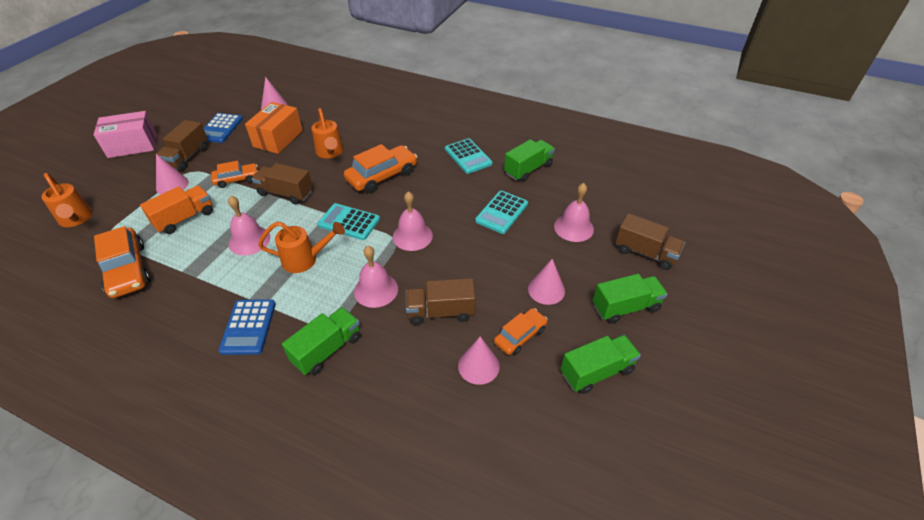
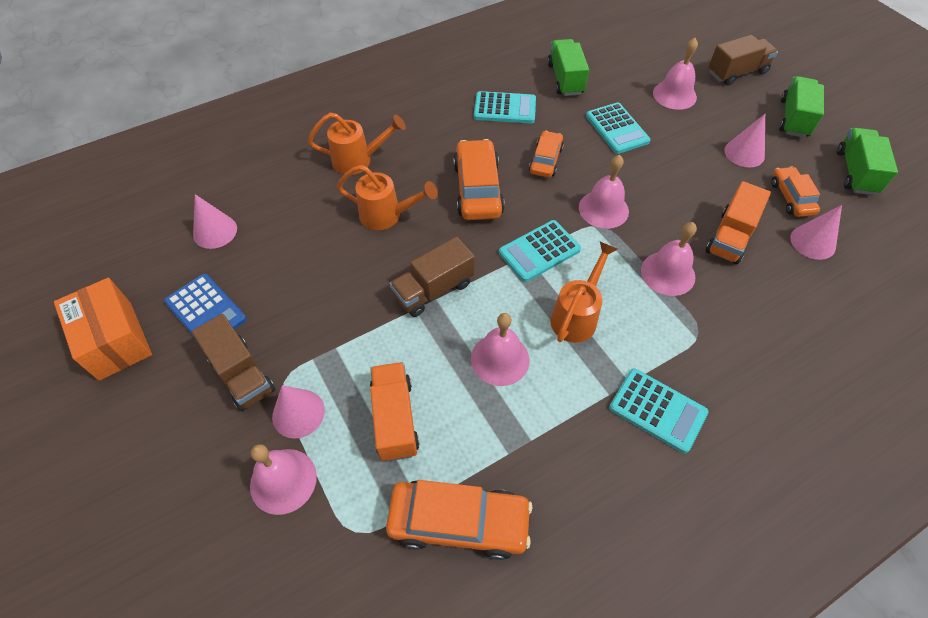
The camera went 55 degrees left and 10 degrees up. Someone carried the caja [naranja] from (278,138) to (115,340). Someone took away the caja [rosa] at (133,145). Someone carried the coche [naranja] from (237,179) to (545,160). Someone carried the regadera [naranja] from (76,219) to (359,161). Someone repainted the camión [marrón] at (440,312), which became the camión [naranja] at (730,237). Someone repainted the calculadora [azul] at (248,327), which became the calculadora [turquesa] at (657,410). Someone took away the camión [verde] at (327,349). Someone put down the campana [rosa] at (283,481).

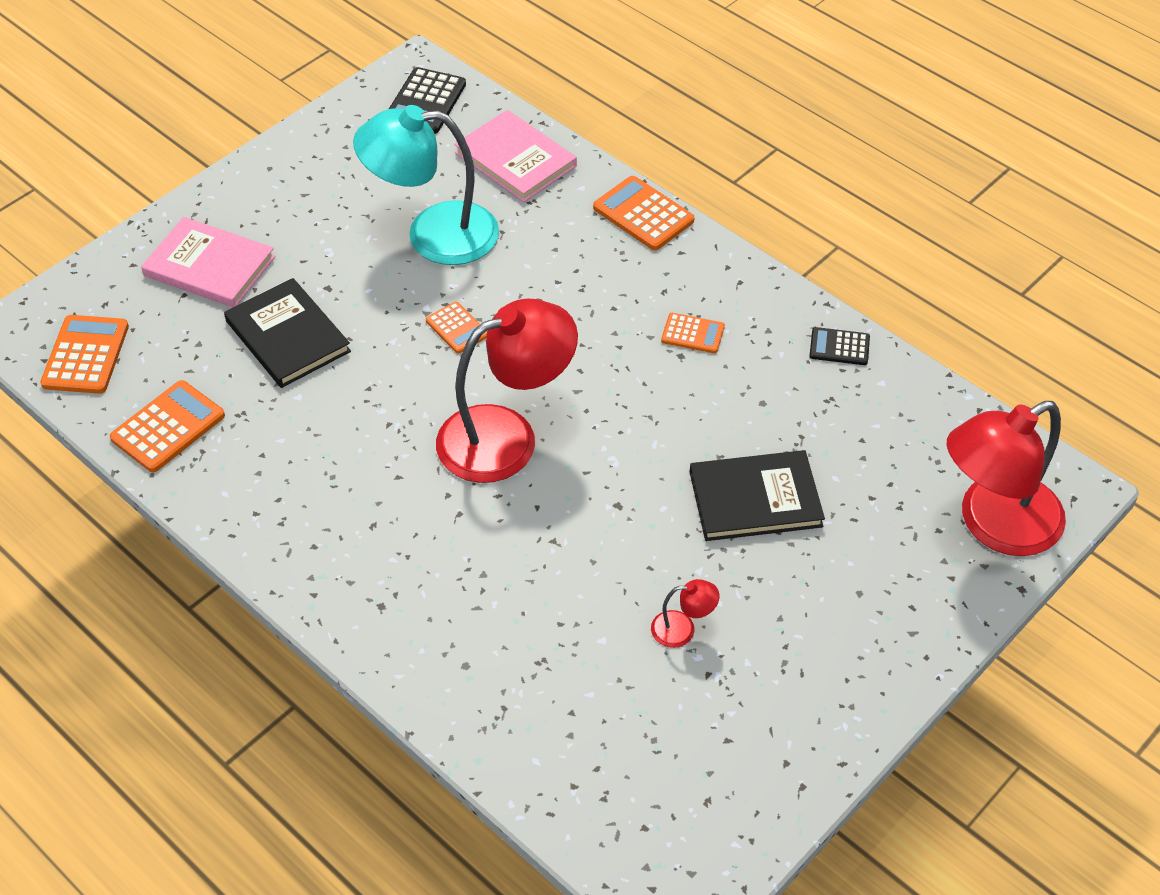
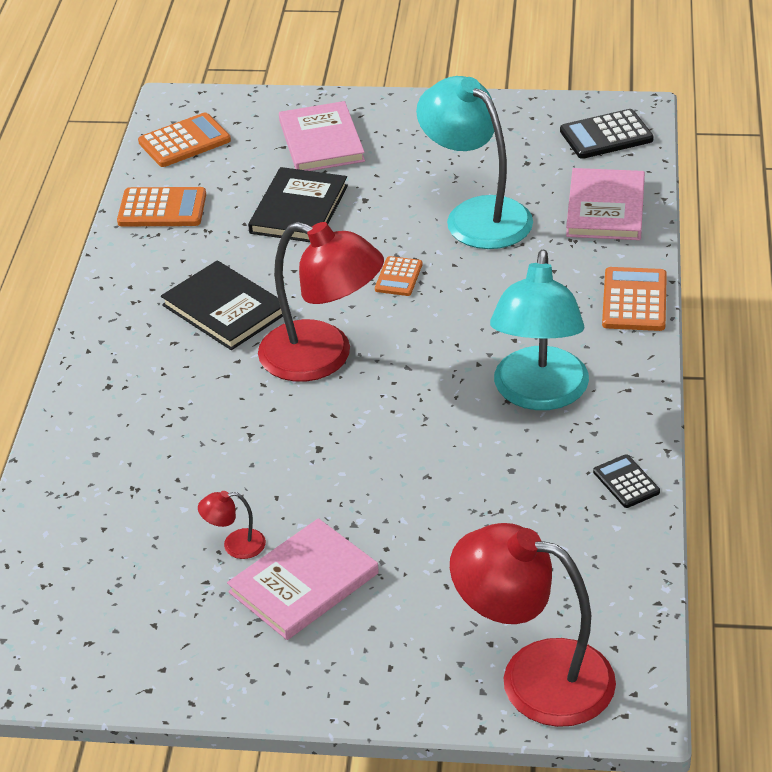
The camera went 55 degrees right and 10 degrees down. Someone swapped the calculadora [naranja] at (692,334) for the lámpara [turquesa] at (539,394). Someone carried the libro [negro] from (755,499) to (224,309). Someone rotated the lámpara [rojo] at (682,629) by 120 degrees clockwise. Someone put down the libro [rosa] at (303,583).

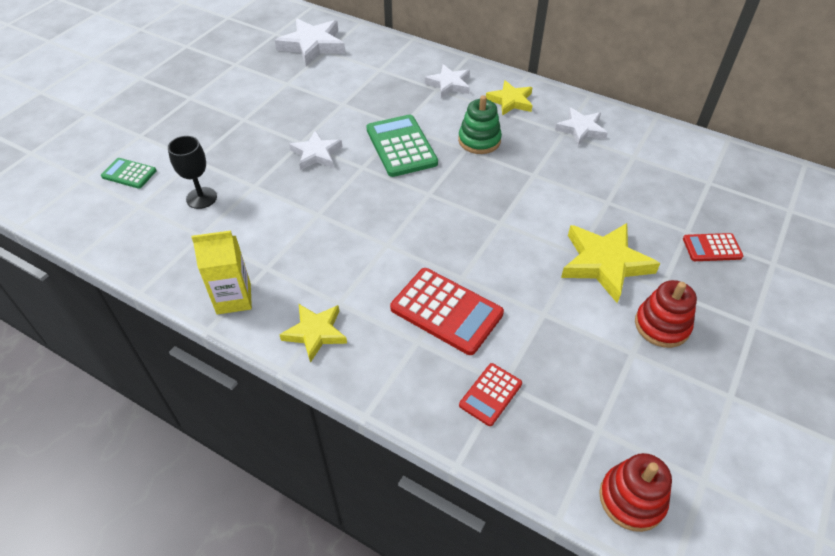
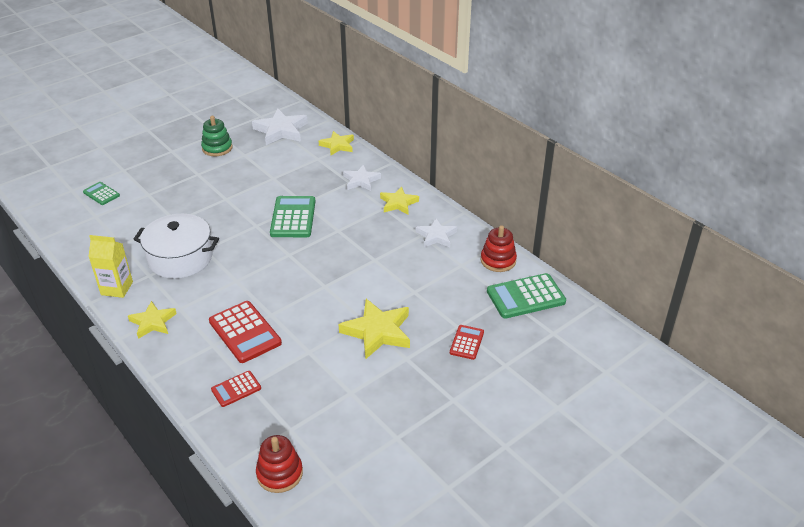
The camera went 20 degrees right and 10 degrees down. Someone carried the juguete apilable [verde] from (479,140) to (217,148). Someone took away the estrella [blanco] at (316,154). Someone took away the copa [negro] at (201,198). Someone rotated the calculadora [rojo] at (712,248) by 90 degrees clockwise. Someone carried the juguete apilable [rojo] from (662,325) to (498,260). Someone put down the estrella [amarillo] at (337,145). Someone put down the olla [blanco] at (180,258). Someone put down the calculadora [verde] at (525,297).

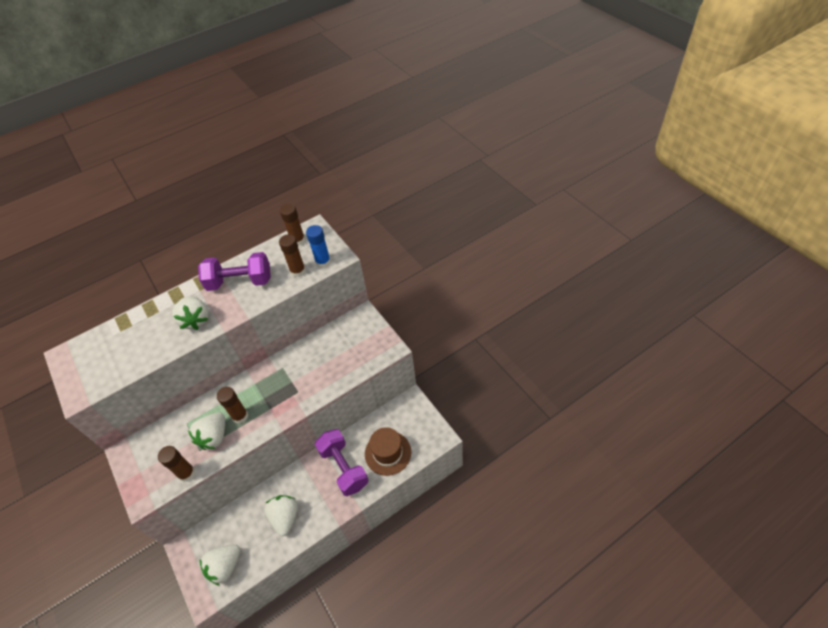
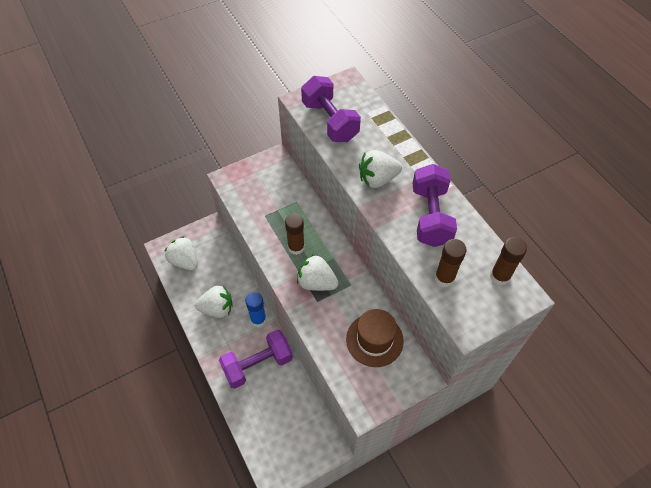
The camera went 90 degrees right and 5 degrees up. Someone carried the barra de pegamento [azul] from (323,262) to (258,319). Someone carried the fresa [blanco] from (214,437) to (316,282). Someone carried the sombrero [marrón] from (388,453) to (374,340). Someone took away the barra de pegamento [marrón] at (187,473). Someone put down the mancuerna [morado] at (330,121).

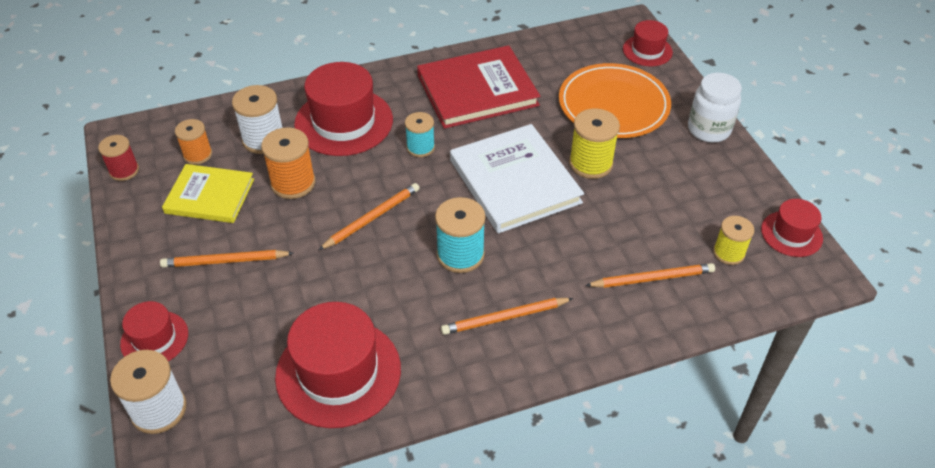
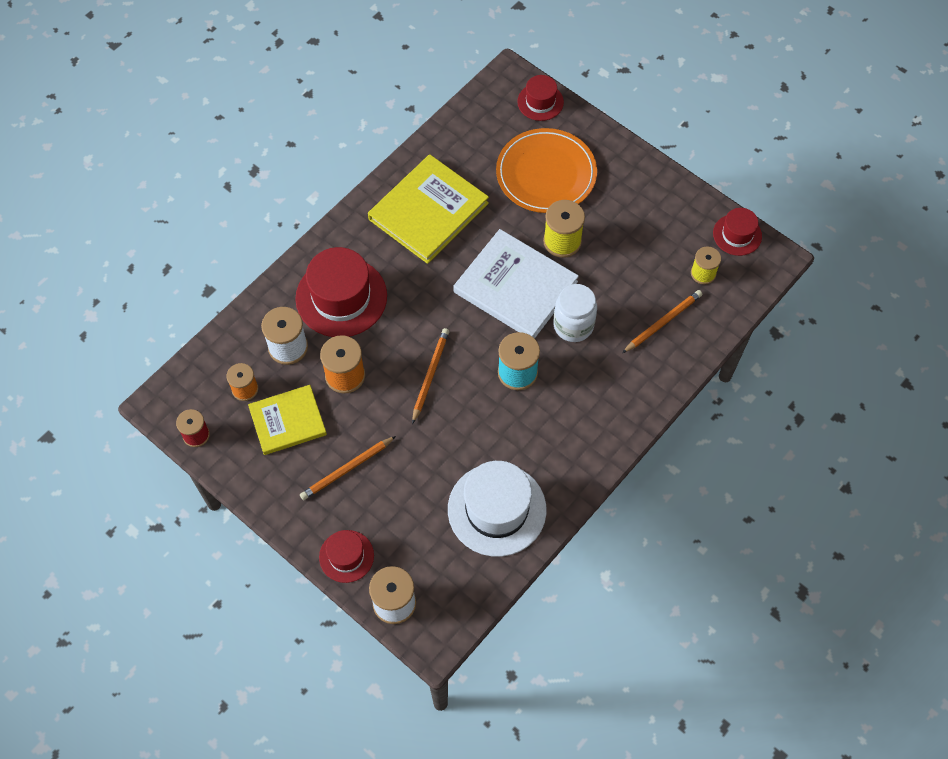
The camera went 30 degrees left and 15 degrees up. Someone repainted the libro [rojo] at (477,90), which became the libro [amarillo] at (428,211). Someone carried the tarro [blanco] from (709,129) to (573,325). Someone took away the carrete [turquesa] at (420,147). Someone took away the lápiz [naranja] at (505,318). Someone repainted the sombrero [rojo] at (338,372), which became the sombrero [blanco] at (497,509).

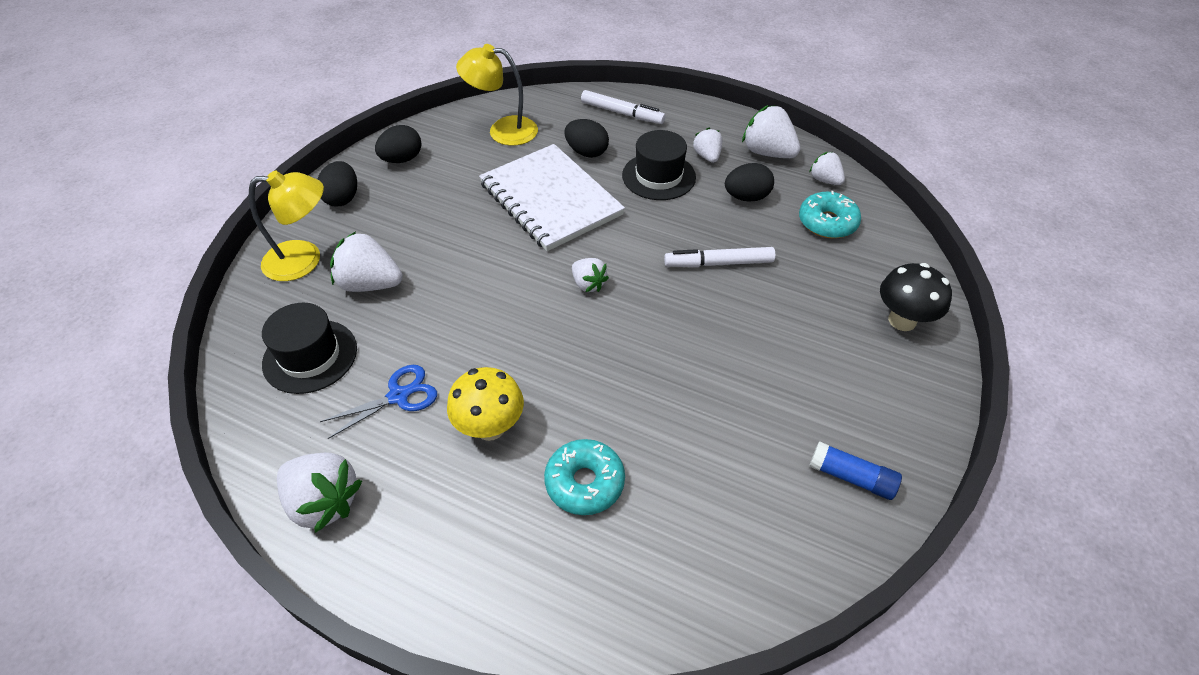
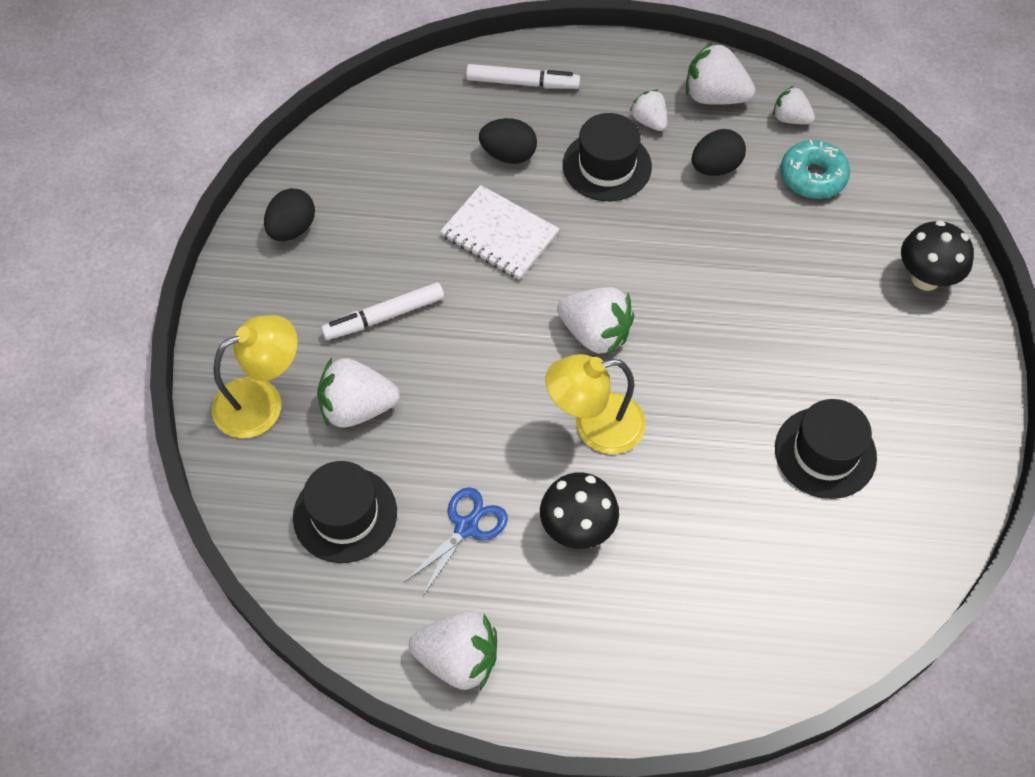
The camera went 20 degrees left and 10 degrees up. Someone carried the lámpara [amarillo] from (503,130) to (594,426). Someone scaled the cuaderno [blanco] at (550,199) by 0.64. Someone took away the huevo [negro] at (343,198). Someone carried the rotulador [blanco] from (718,263) to (384,316). Someone scaled the fresa [blanco] at (588,284) by 1.67. Someone repainted the seta [amarillo] at (490,427), which became the seta [negro] at (577,529). Someone took away the rosquilla [turquesa] at (584,482). Someone took away the barra de pegamento [azul] at (851,477). Someone put down the sombrero [negro] at (825,452).

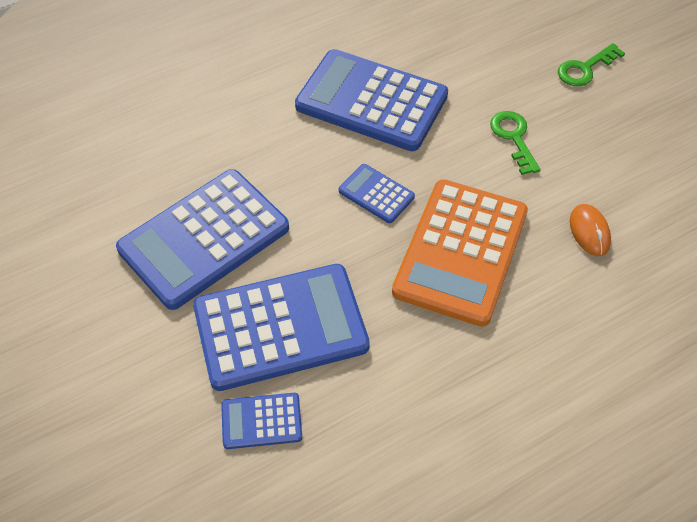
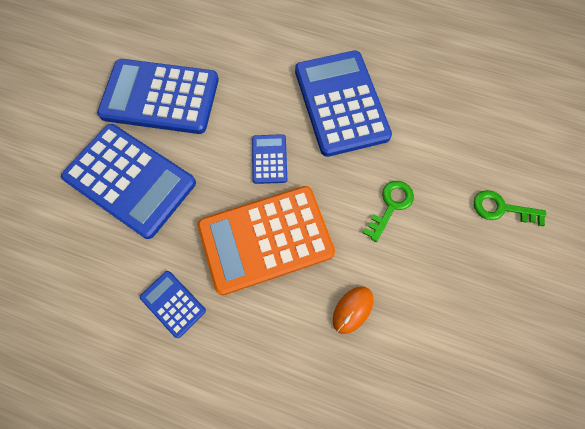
The camera went 50 degrees right and 15 degrees up. Someone carried the calculadora [azul] from (261,421) to (173,304).

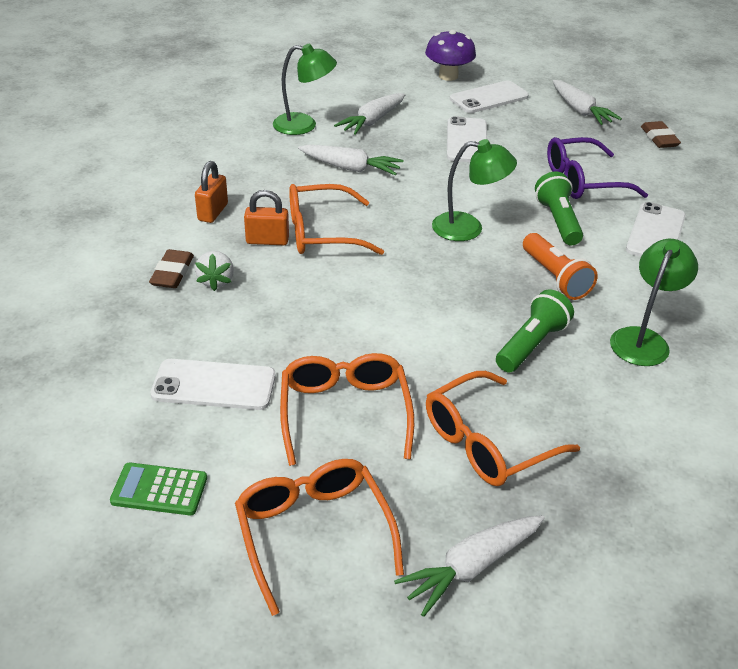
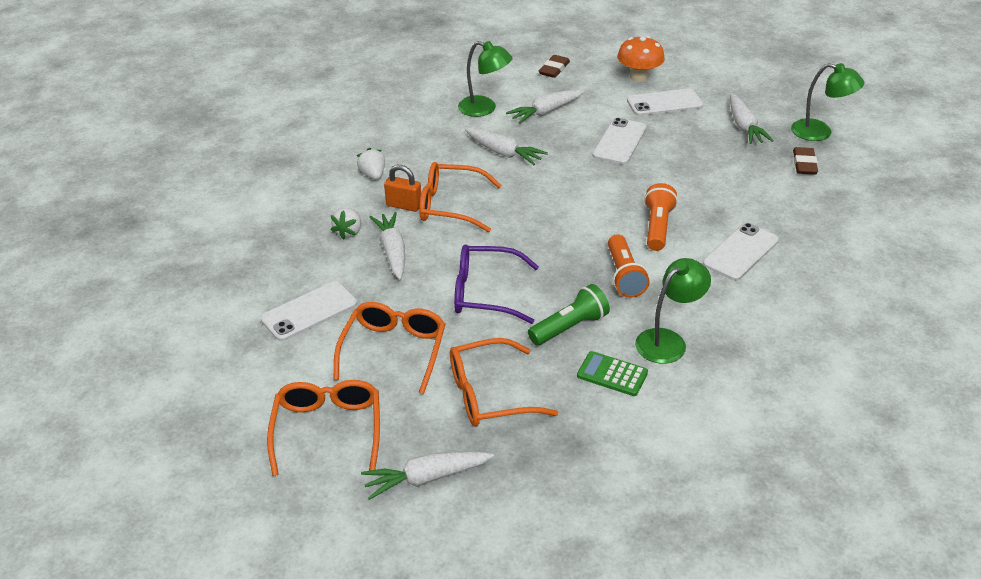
The camera went 20 degrees right and 0 degrees up. Someone repainted the seta [morado] at (448,76), which became the seta [naranja] at (639,77). Someone carried the gafas [morado] from (584,181) to (486,293). Someone carried the lámpara [verde] from (468,228) to (820,132). Someone swapped the candado [naranja] at (213,212) for the fresa [blanco] at (373,175). Someone repainted the lámpara de mano [verde] at (558,221), which became the lámpara de mano [naranja] at (657,227). Someone carried the goma de borrar [marrón] from (172,273) to (554,69). Someone rotated the móvil [blanco] at (214,385) by 60 degrees counterclockwise. Someone carried the calculadora [verde] from (159,490) to (612,374). Someone put down the zanahoria [blanco] at (392,252).

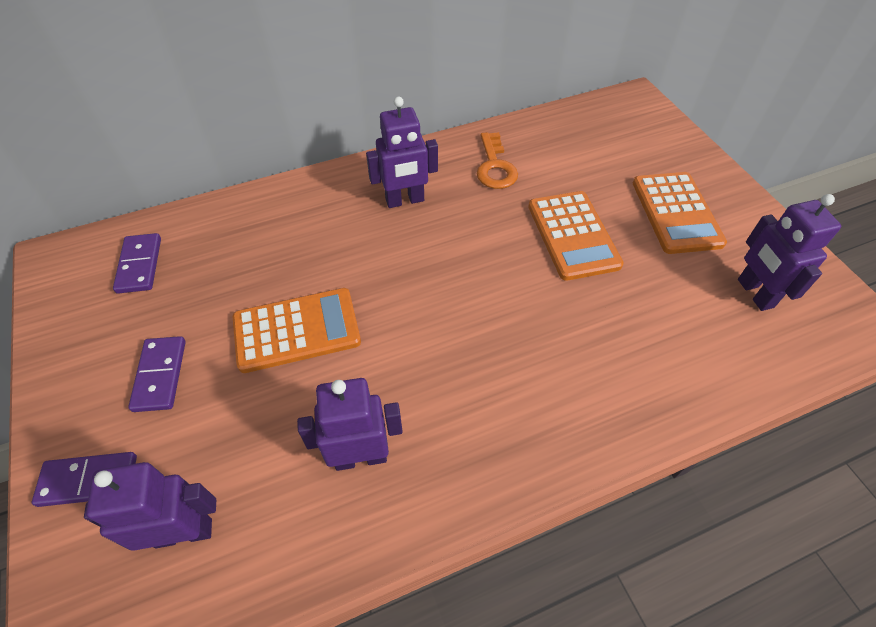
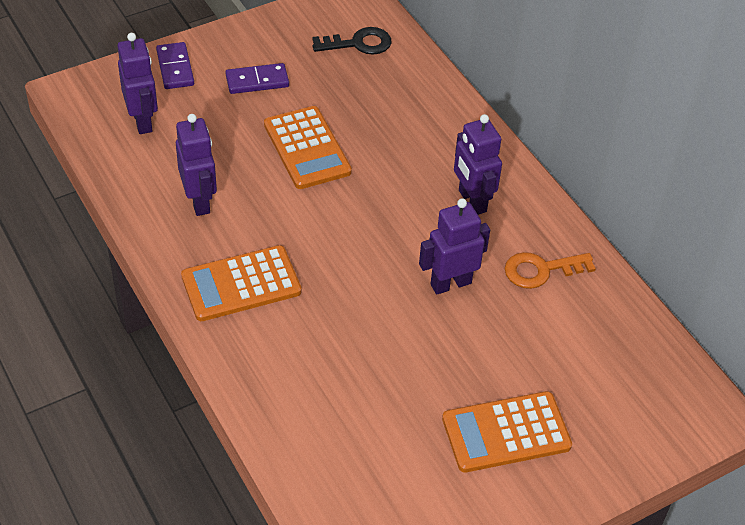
The camera went 80 degrees right and 5 degrees down. Someone carried the calculadora [naranja] from (573,235) to (241,284). Someone carried the robot [morado] from (754,293) to (450,283). Someone swapped the ficha de dominó [morado] at (140,265) for the llave [negro] at (358,43).

